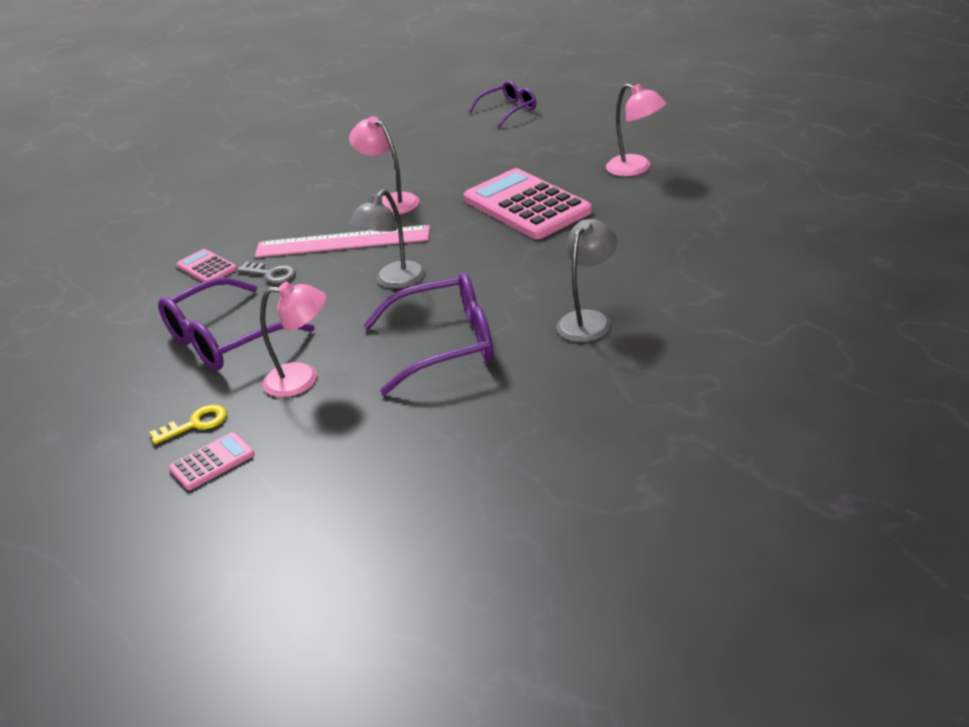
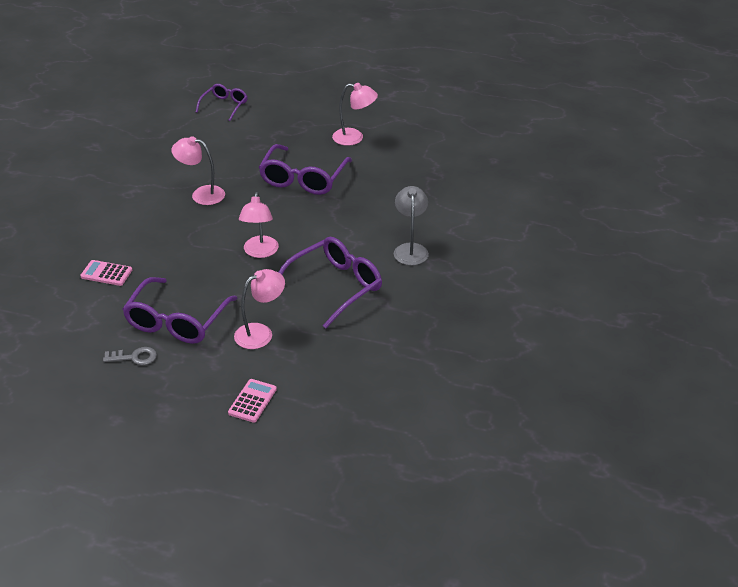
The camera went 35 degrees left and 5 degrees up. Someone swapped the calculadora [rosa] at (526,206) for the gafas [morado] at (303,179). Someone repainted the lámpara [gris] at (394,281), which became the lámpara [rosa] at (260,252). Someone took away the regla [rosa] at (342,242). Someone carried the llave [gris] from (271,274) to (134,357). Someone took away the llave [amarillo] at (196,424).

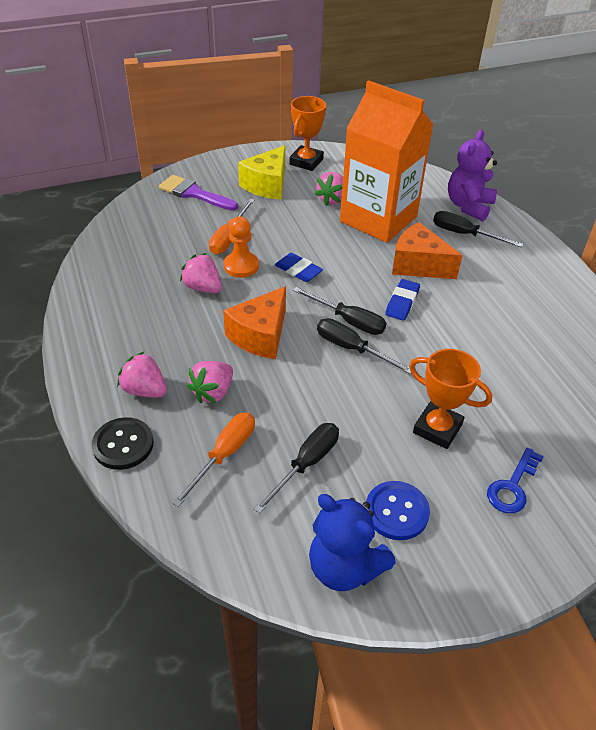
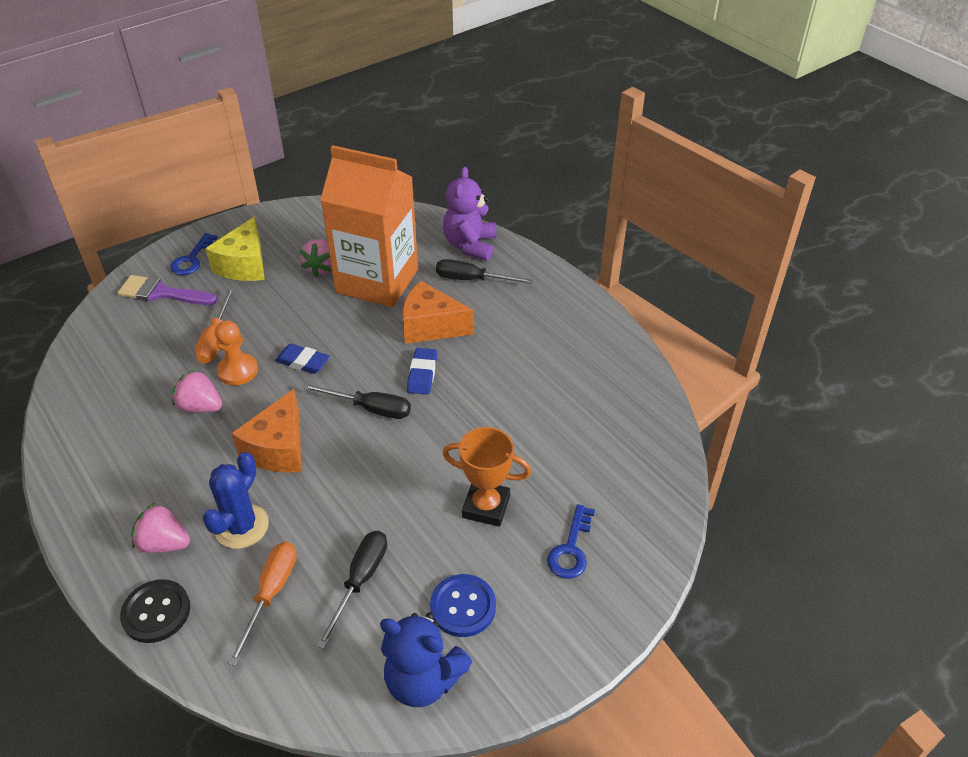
The camera went 15 degrees left and 0 degrees up. Someone took away the trofeo [naranja] at (306,162). Someone took away the destornillador [negro] at (352,349). Someone swapped the fresa [rosa] at (213,392) for the cactus [azul] at (241,526). Someone put down the llave [azul] at (192,259).

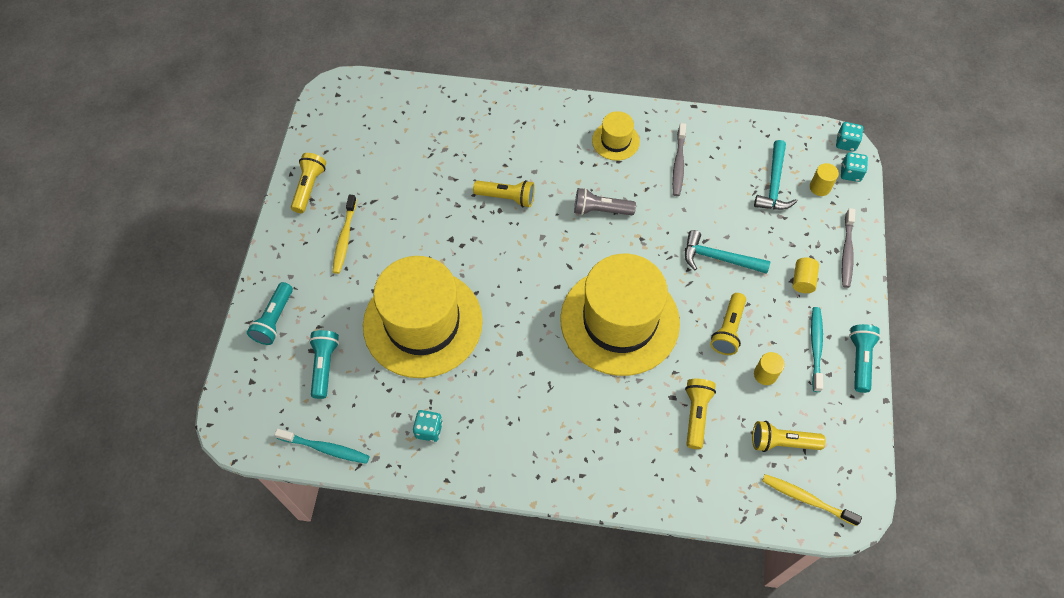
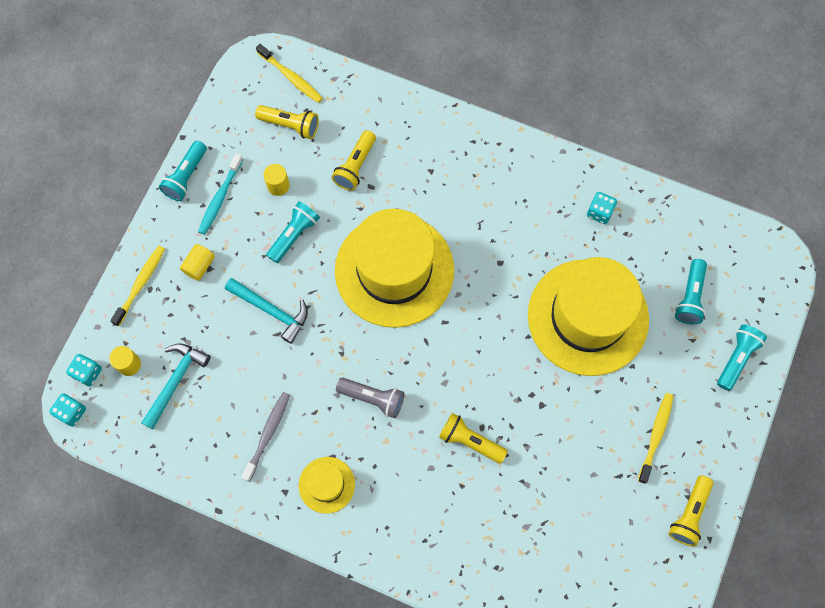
The camera went 165 degrees left and 10 degrees up. Someone repainted the cepillo de dientes [gris] at (847,252), which became the cepillo de dientes [amarillo] at (140,284). Someone repainted the lámpara de mano [amarillo] at (728,330), which became the lámpara de mano [turquesa] at (294,235). Someone took away the cepillo de dientes [turquesa] at (325,448).

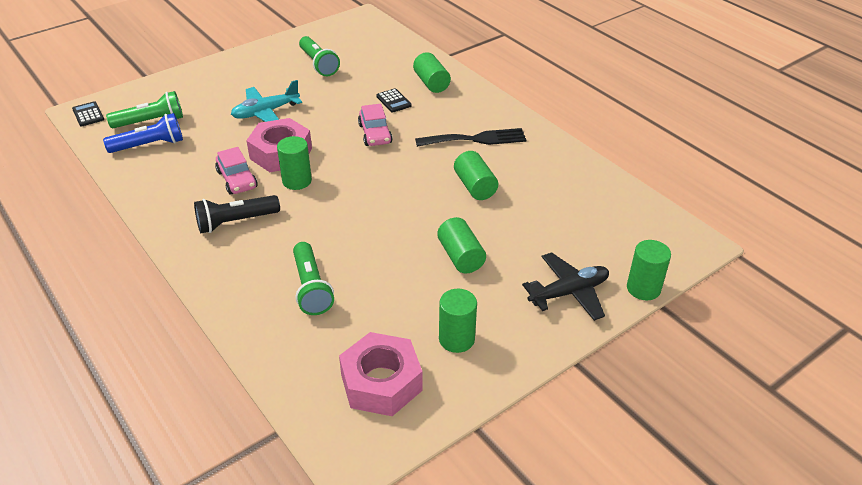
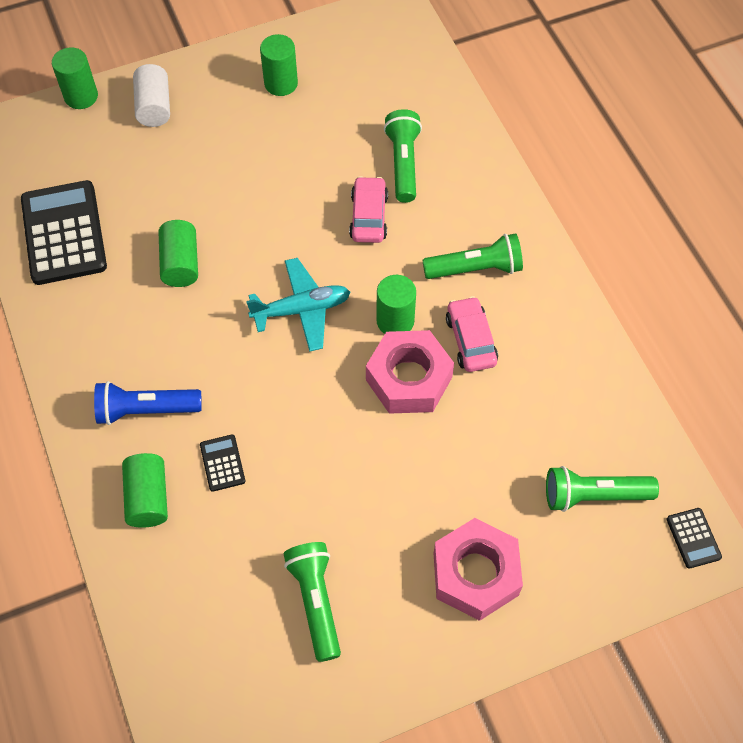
The camera went 165 degrees left and 20 degrees up. Someone carried the avión [turquesa] from (266,112) to (301,310). Someone carried the coche [rosa] from (375,134) to (369,216). Someone carried the lámpara de mano [azul] from (149,145) to (146,410). Someone took away the tenedor [negro] at (476,139). Someone repainted the lámpara de mano [negro] at (236,222), which became the lámpara de mano [verde] at (475,269). Someone took away the cilindro [verde] at (460,257). Someone swapped the avión [negro] at (569,293) for the cilindro [blanco] at (154,107). Someone carried the tuerca [rosa] from (381,382) to (475,574). Someone put down the calculadora [negro] at (64,233).

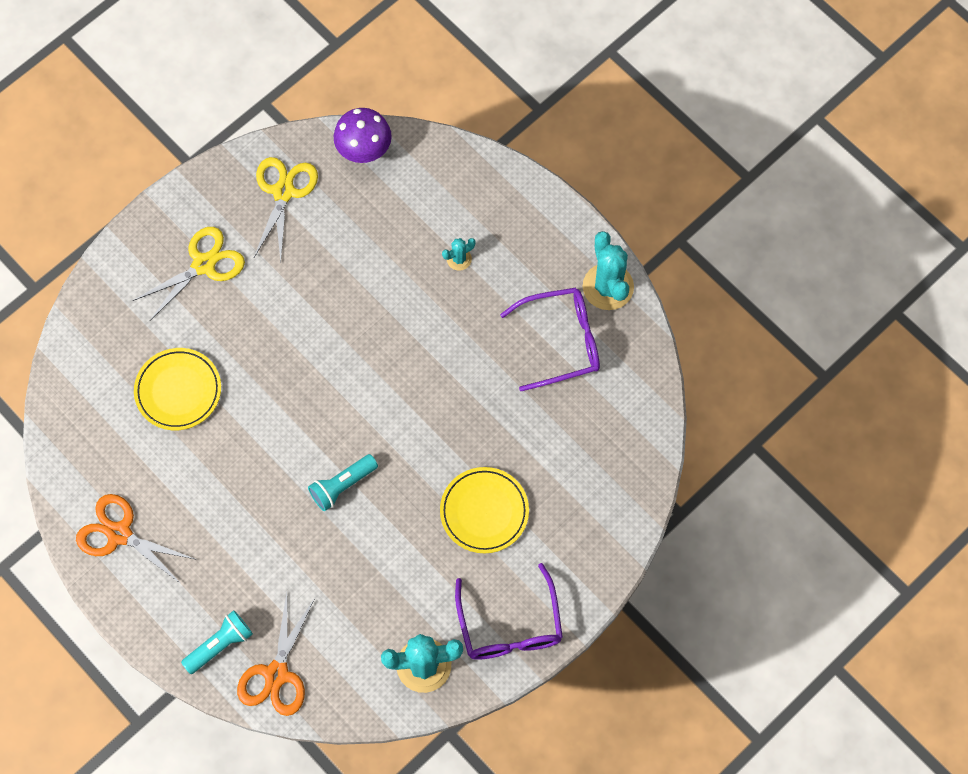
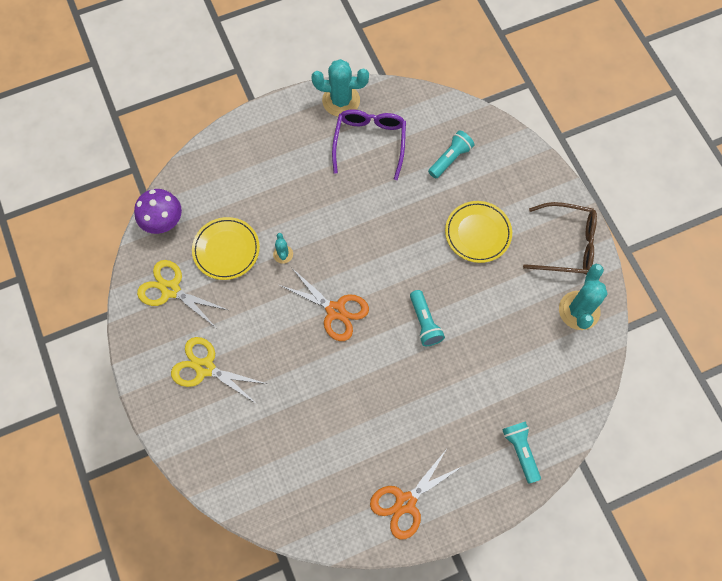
The camera went 70 degrees left and 0 degrees up. Someone rotated the tijeras [amarillo] at (204,264) by 45 degrees counterclockwise. Someone carried the cactus [turquesa] from (459,259) to (283,254). Someone carried the plato [amarillo] from (178,391) to (226,250). Someone repainted the gafas [morado] at (510,625), which became the gafas [marrón] at (566,244). Someone carried the tijeras [naranja] from (276,674) to (335,311). Someone put down the lámpara de mano [turquesa] at (450,159).

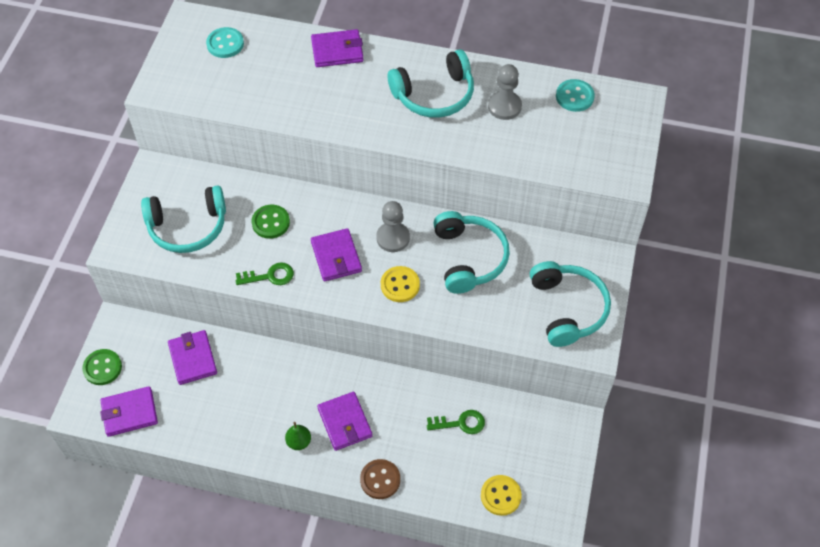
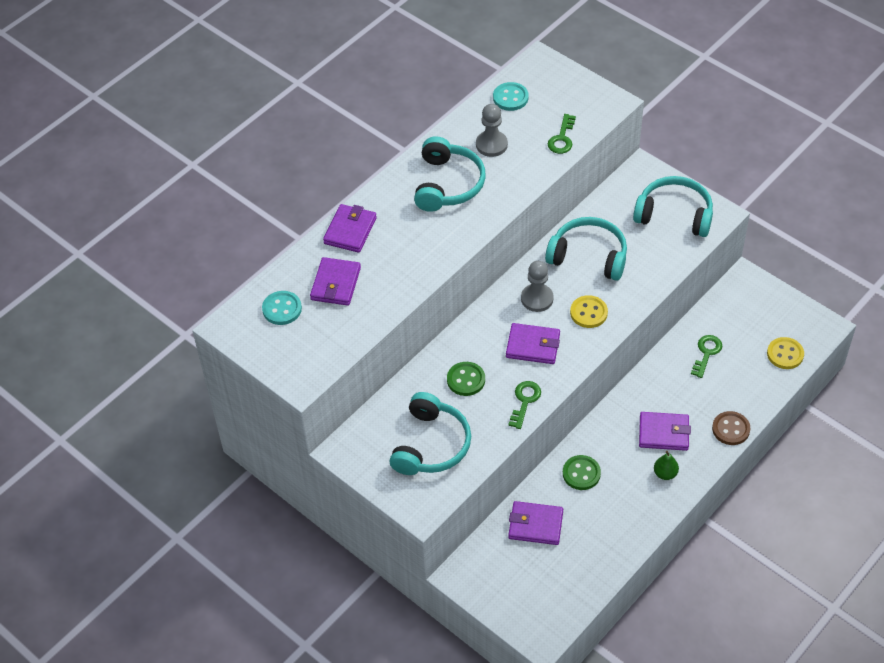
The camera went 60 degrees left and 5 degrees down. Someone carried the botón [verde] from (102,368) to (581,473). Someone carried the cartera [morado] from (129,413) to (336,284). Someone put down the llave [verde] at (562,138).

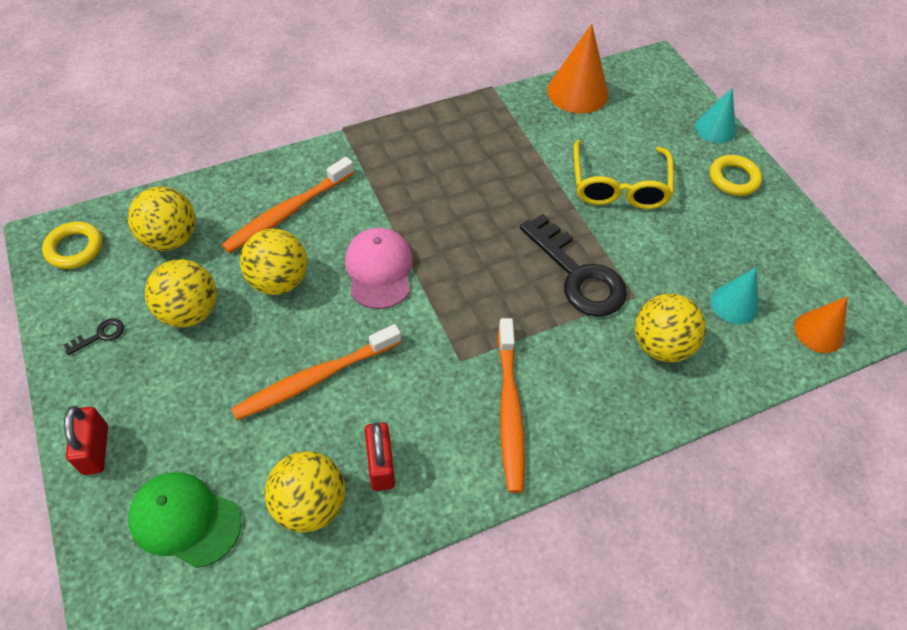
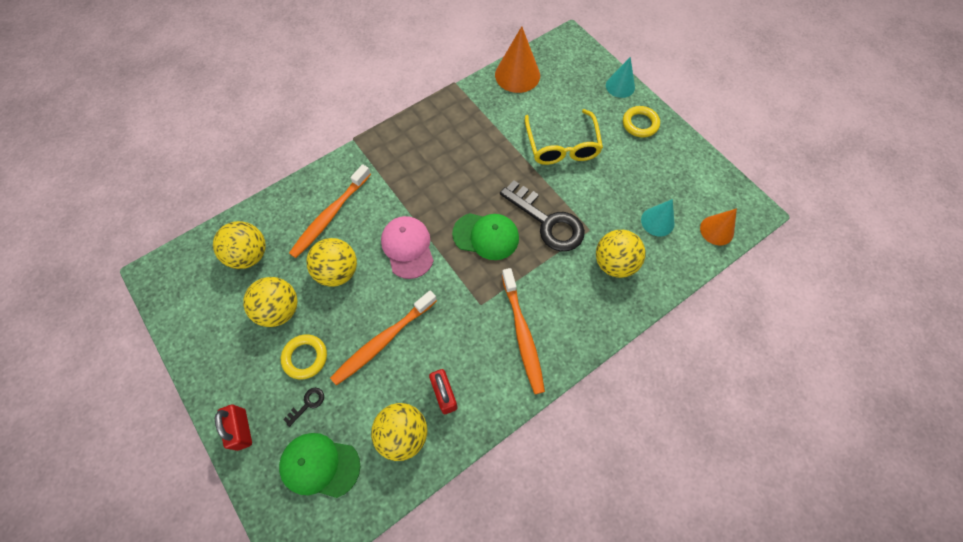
The camera went 10 degrees left and 10 degrees up. Someone carried the anillo [amarillo] from (75,248) to (305,357). Someone carried the llave [negro] from (100,335) to (307,404). Someone put down the gorra [verde] at (486,236).

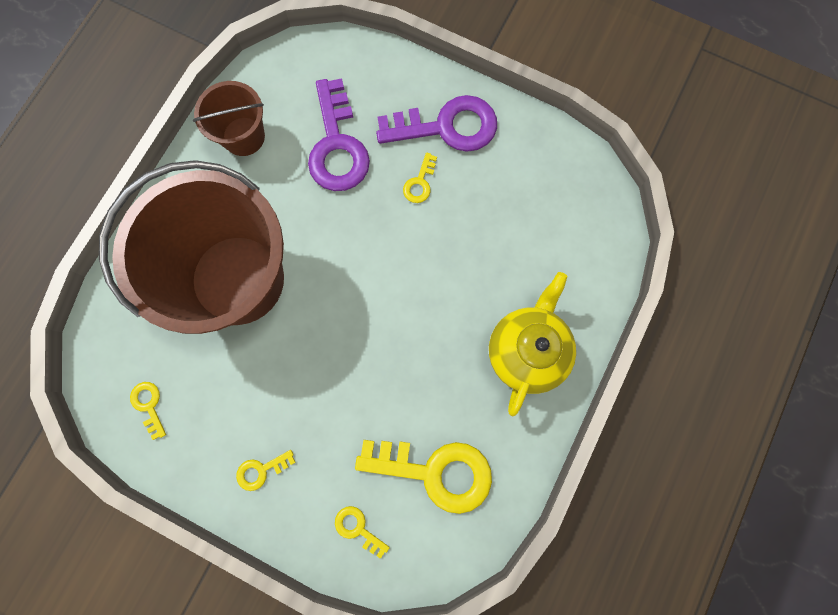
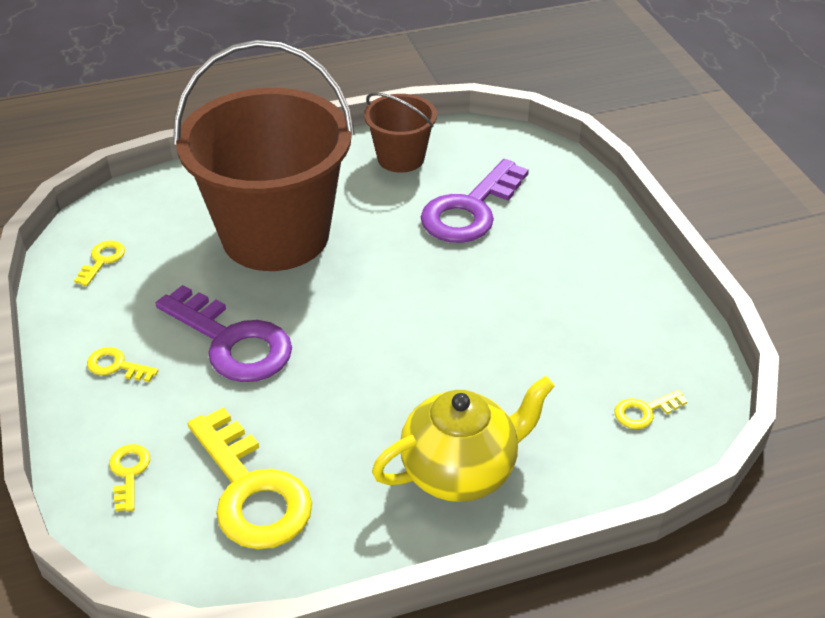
The camera went 45 degrees right and 35 degrees down. Someone carried the llave [morado] from (447,127) to (232,342). Someone carried the llave [amarillo] from (420,183) to (644,411).

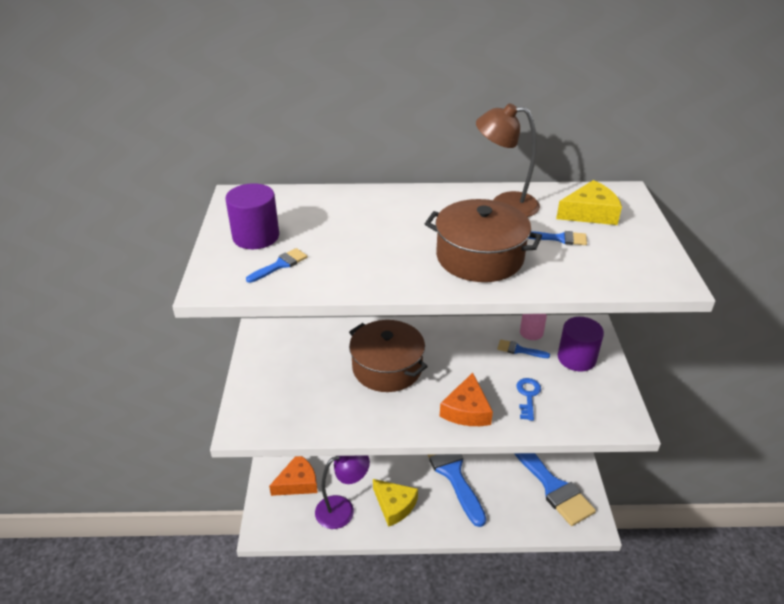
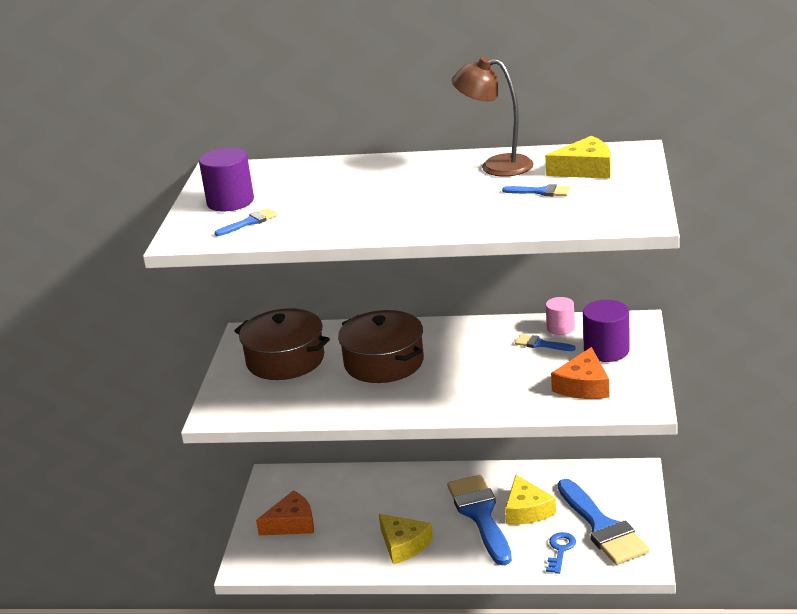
The camera went 10 degrees right and 10 degrees down. Someone carried the olla [marrón] from (479,257) to (285,360). Someone carried the queso [naranja] from (466,410) to (583,386). Someone carried the llave [azul] from (528,396) to (560,550). Someone took away the lámpara [morado] at (342,509). Someone put down the queso [amarillo] at (527,510).

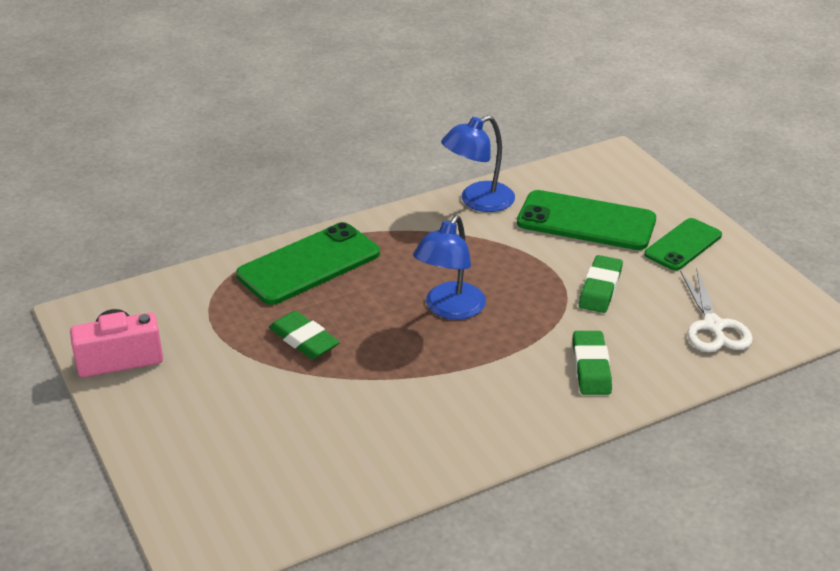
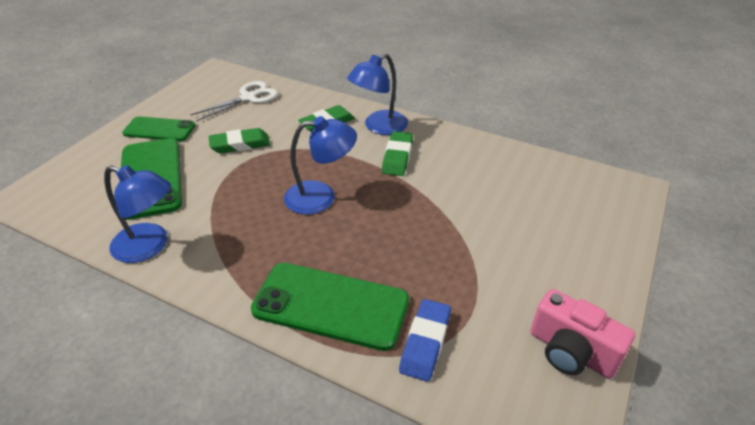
The camera went 125 degrees left and 5 degrees up. Someone carried the goma de borrar [verde] from (304,340) to (397,157). Someone put down the lámpara [azul] at (379,127). Someone put down the goma de borrar [azul] at (425,342).

